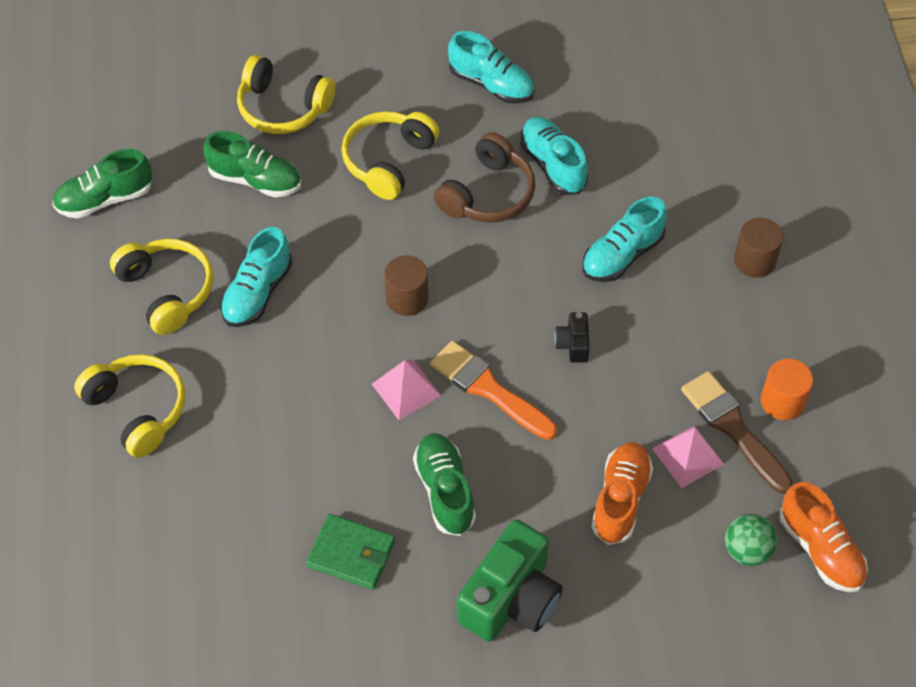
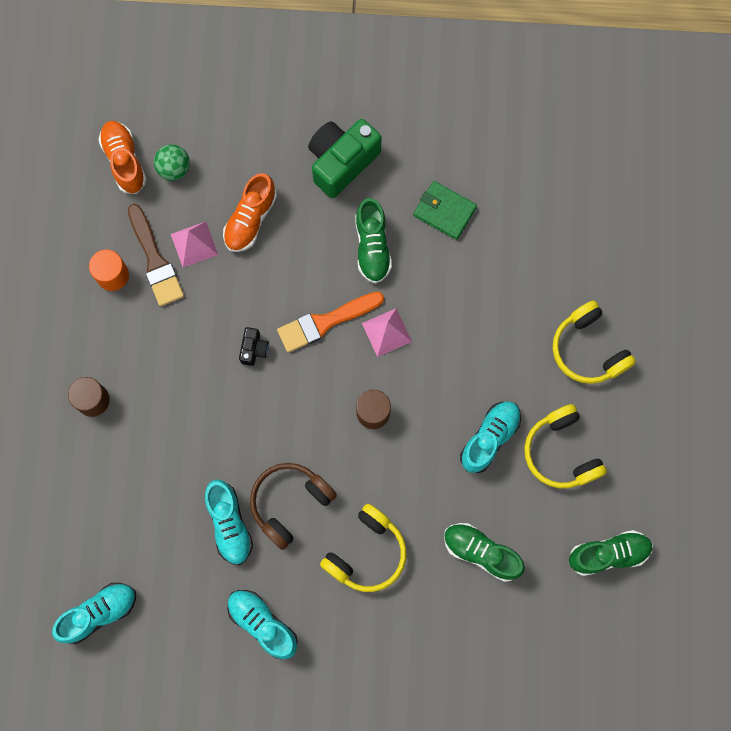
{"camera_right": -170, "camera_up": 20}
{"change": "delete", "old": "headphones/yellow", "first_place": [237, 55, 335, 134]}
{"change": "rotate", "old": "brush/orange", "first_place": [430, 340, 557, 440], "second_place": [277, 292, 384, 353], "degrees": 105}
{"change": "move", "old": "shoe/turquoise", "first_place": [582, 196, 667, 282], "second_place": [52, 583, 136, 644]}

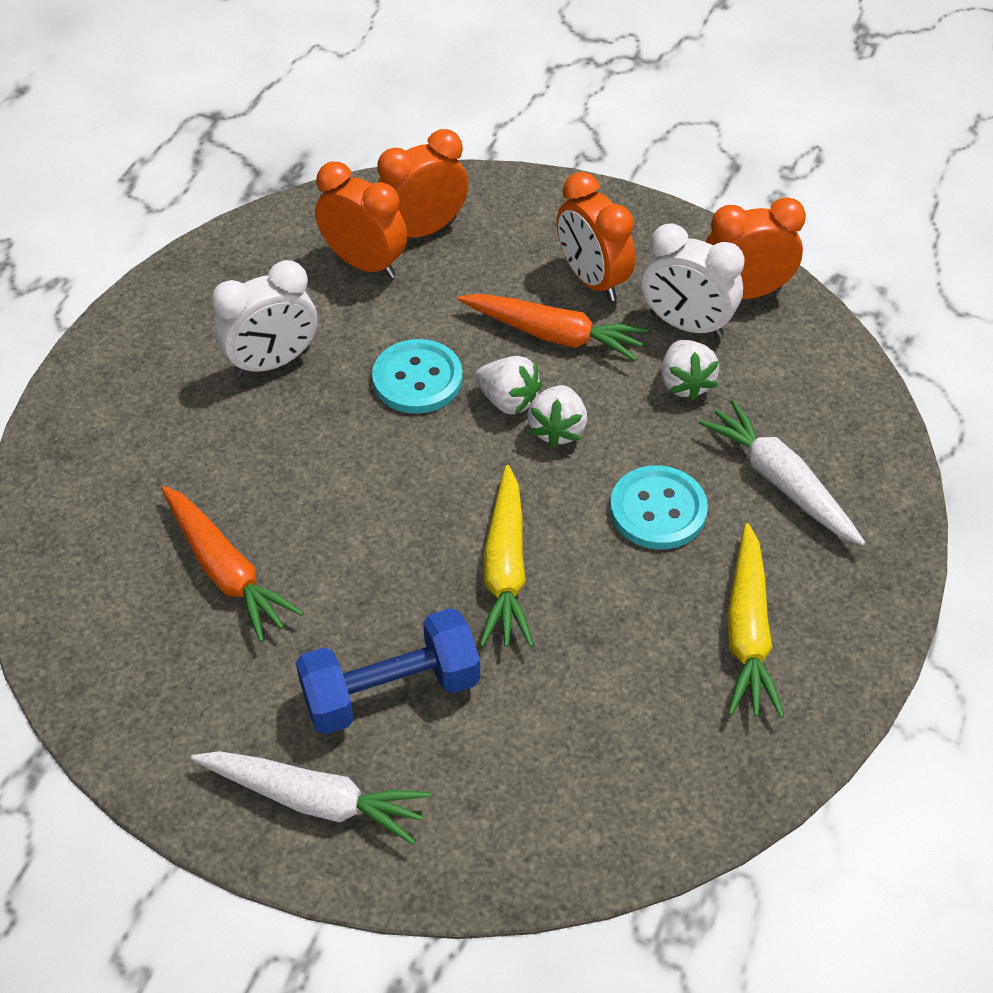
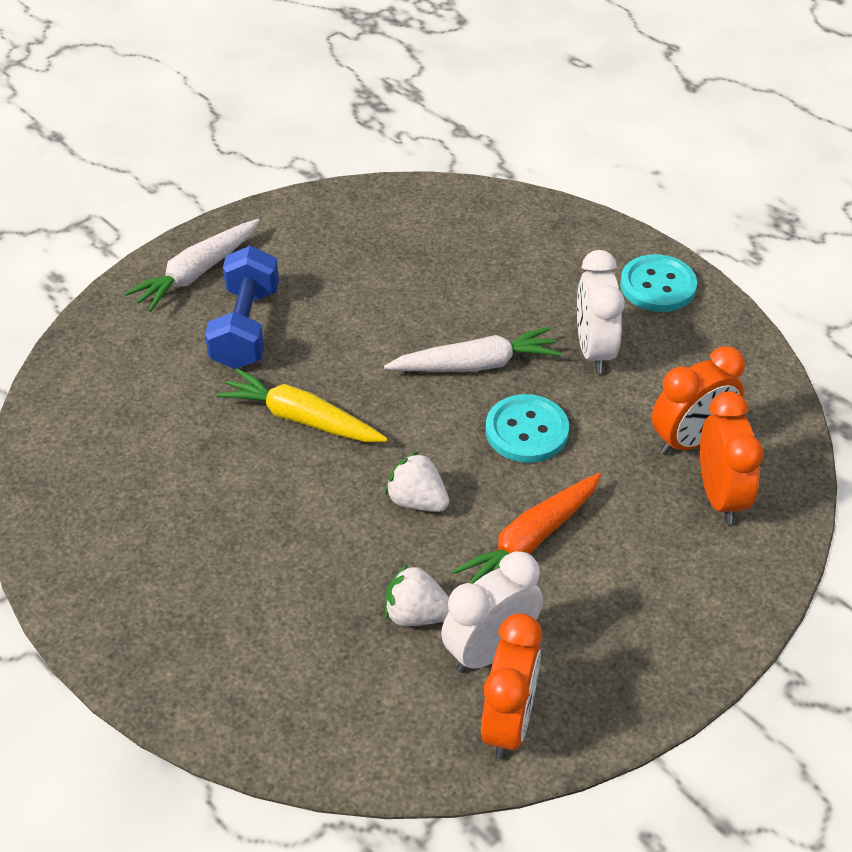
{"camera_right": 115, "camera_up": -5}
{"change": "delete", "old": "root vegetable/orange", "first_place": [162, 486, 304, 642]}
{"change": "delete", "old": "toy strawberry/snow-white", "first_place": [475, 356, 542, 415]}
{"change": "delete", "old": "clock/orange", "first_place": [557, 172, 635, 301]}
{"change": "move", "old": "shirt button/turquoise", "first_place": [610, 465, 708, 550], "second_place": [620, 254, 697, 312]}
{"change": "move", "old": "root vegetable/snow-white", "first_place": [699, 400, 865, 545], "second_place": [384, 327, 561, 371]}
{"change": "delete", "old": "root vegetable/yellow", "first_place": [727, 523, 784, 718]}

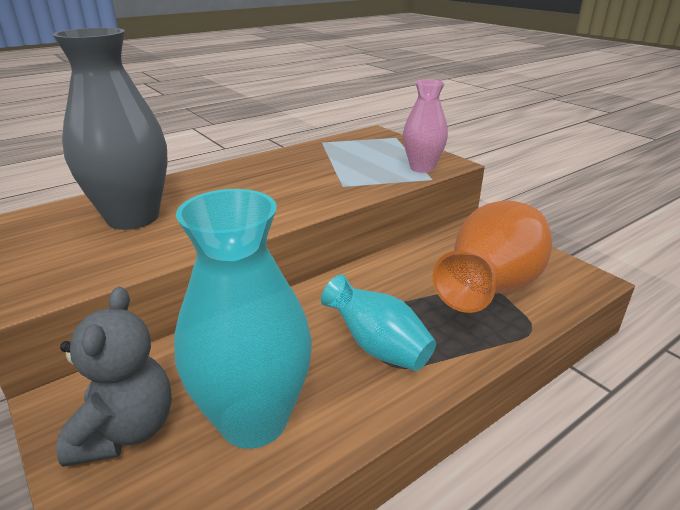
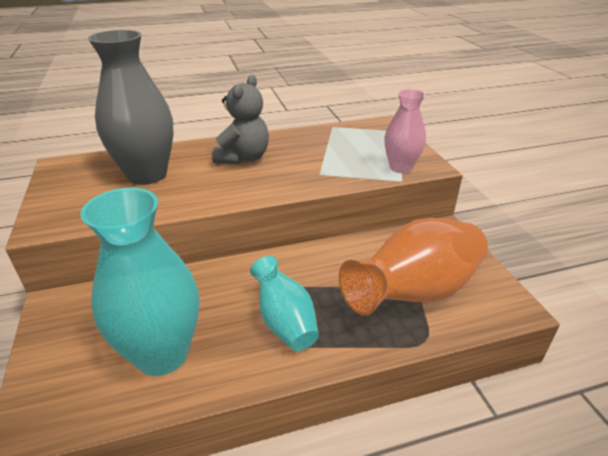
{"camera_right": 20, "camera_up": 5}
{"change": "move", "old": "teddy bear/grey", "first_place": [57, 287, 172, 467], "second_place": [212, 75, 269, 165]}

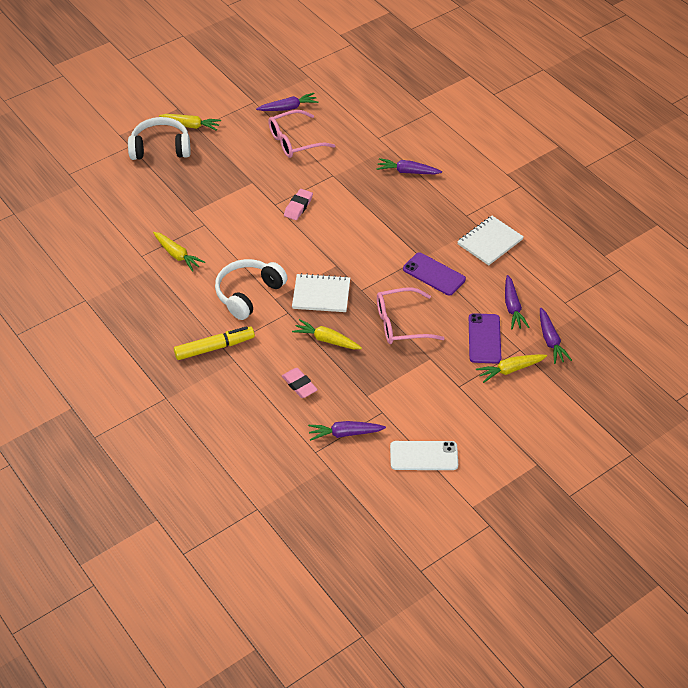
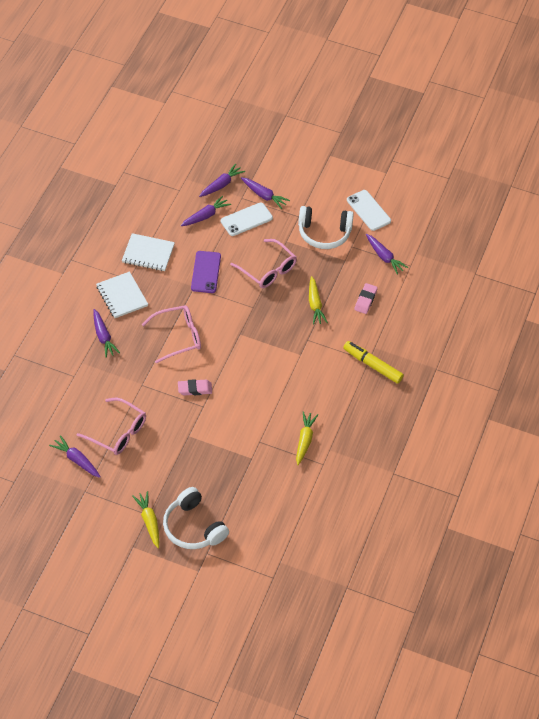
{"camera_right": -125, "camera_up": 5}
{"change": "move", "old": "headphones/snow-white", "first_place": [215, 259, 287, 320], "second_place": [298, 206, 354, 249]}
{"change": "move", "old": "notebook/snow-white", "first_place": [292, 273, 350, 312], "second_place": [96, 271, 148, 318]}
{"change": "recolor", "old": "mobile phone/violet", "new": "mobile phone/snow-white", "first_place": [469, 313, 501, 364], "second_place": [221, 202, 273, 236]}
{"change": "recolor", "old": "root vegetable/yellow", "new": "root vegetable/violet", "first_place": [476, 354, 547, 383], "second_place": [241, 177, 290, 209]}
{"change": "insert", "new": "spectacles/rosy", "second_place": [142, 305, 201, 363]}

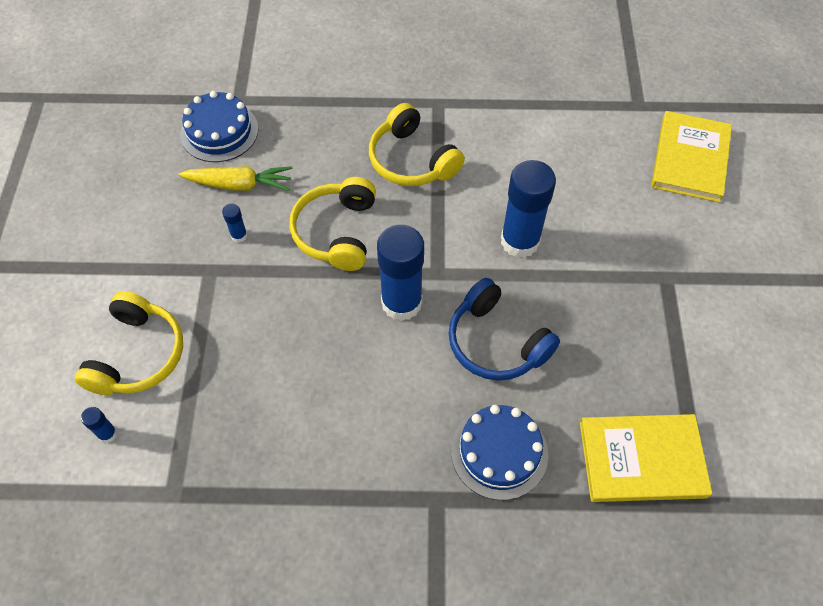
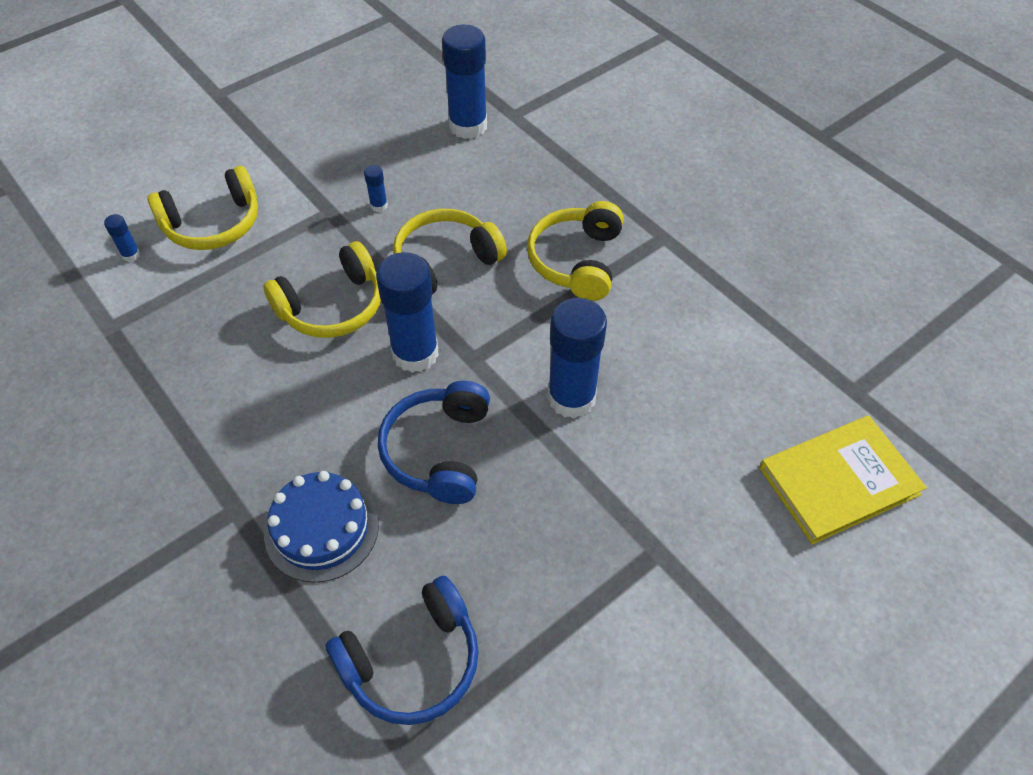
{"camera_right": 50, "camera_up": -5}
{"change": "delete", "old": "root vegetable/yellow", "first_place": [178, 166, 293, 191]}
{"change": "replace", "old": "gateau/royal blue", "new": "glue/royal blue", "first_place": [180, 91, 258, 162], "second_place": [442, 25, 487, 139]}
{"change": "replace", "old": "hardback/yellow", "new": "headphones/royal blue", "first_place": [580, 414, 712, 502], "second_place": [326, 576, 478, 725]}
{"change": "insert", "new": "headphones/yellow", "second_place": [263, 241, 381, 338]}

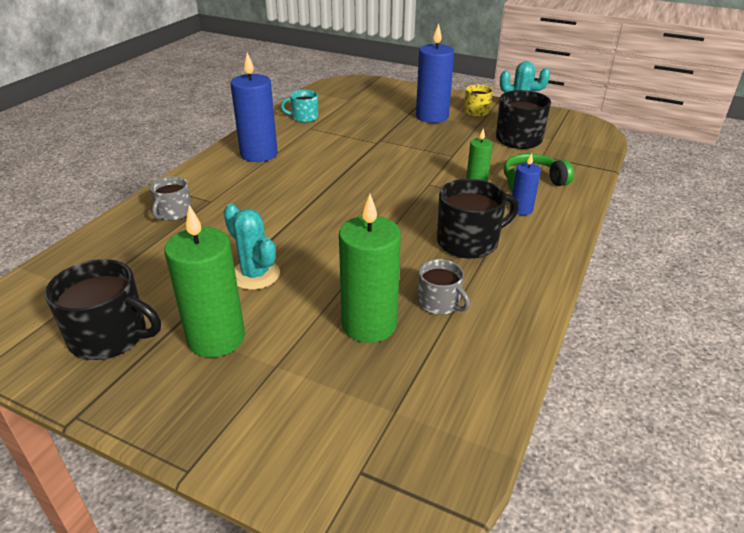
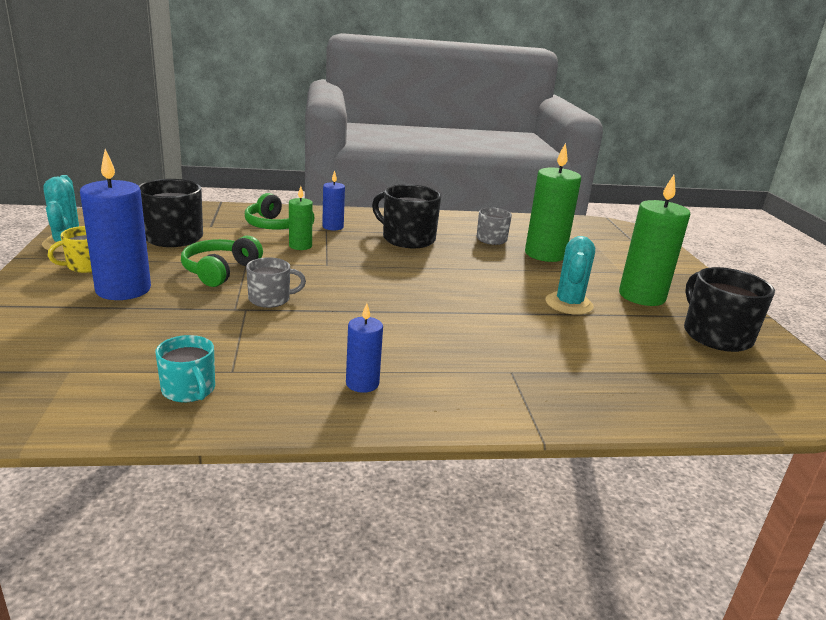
{"camera_right": -125, "camera_up": -10}
{"change": "move", "old": "mug/grey", "first_place": [150, 176, 192, 220], "second_place": [246, 257, 306, 308]}
{"change": "resize", "old": "candle/royal blue", "first_place": [230, 53, 278, 162], "second_place": [346, 303, 383, 393], "factor": 0.53}
{"change": "insert", "new": "headphones/leaf-green", "second_place": [181, 236, 263, 287]}

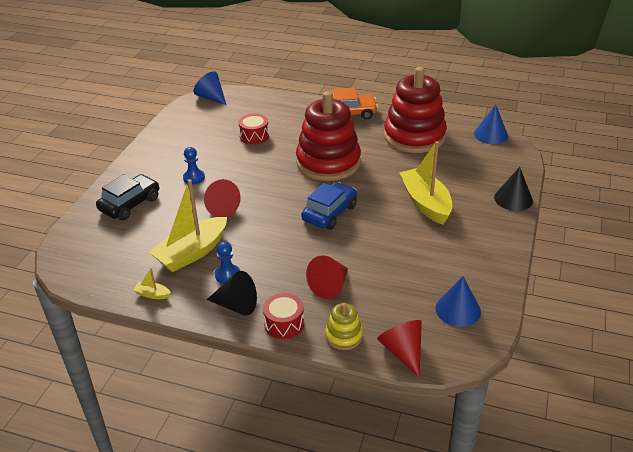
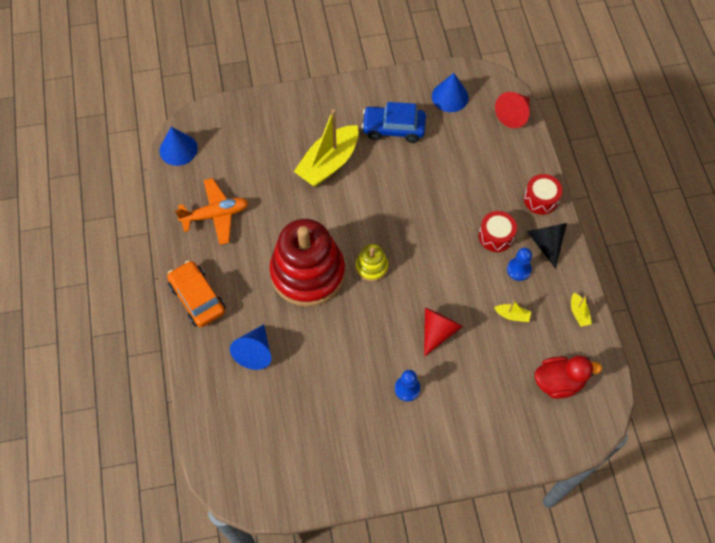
{"camera_right": -120, "camera_up": 25}
{"change": "delete", "old": "toy car/ebony", "first_place": [96, 174, 159, 220]}
{"change": "resize", "old": "toy boat/yellow", "first_place": [149, 179, 227, 272], "second_place": [494, 300, 531, 322], "factor": 0.41}
{"change": "move", "old": "cone/royal blue", "first_place": [193, 71, 226, 105], "second_place": [230, 324, 271, 370]}
{"change": "move", "old": "drum/red", "first_place": [238, 114, 269, 145], "second_place": [479, 211, 517, 252]}
{"change": "move", "old": "toy car/royal blue", "first_place": [301, 182, 357, 230], "second_place": [362, 102, 426, 143]}
{"change": "delete", "old": "cone/red", "first_place": [306, 256, 348, 299]}
{"change": "move", "old": "stacking rings/yellow", "first_place": [325, 303, 363, 350], "second_place": [356, 244, 388, 282]}
{"change": "replace", "old": "stacking rings/red", "new": "toy plane/orange", "first_place": [384, 67, 447, 153], "second_place": [175, 178, 249, 245]}
{"change": "delete", "old": "cone/ebony", "first_place": [494, 167, 533, 211]}
{"change": "insert", "new": "rubber duck/red", "second_place": [535, 356, 602, 399]}

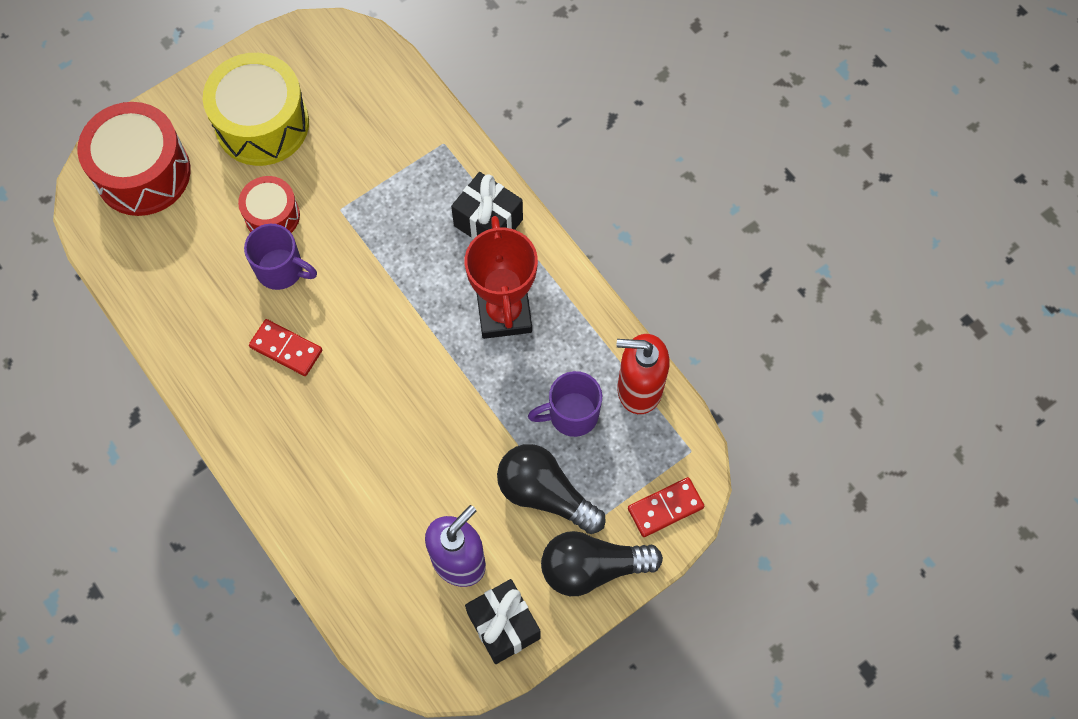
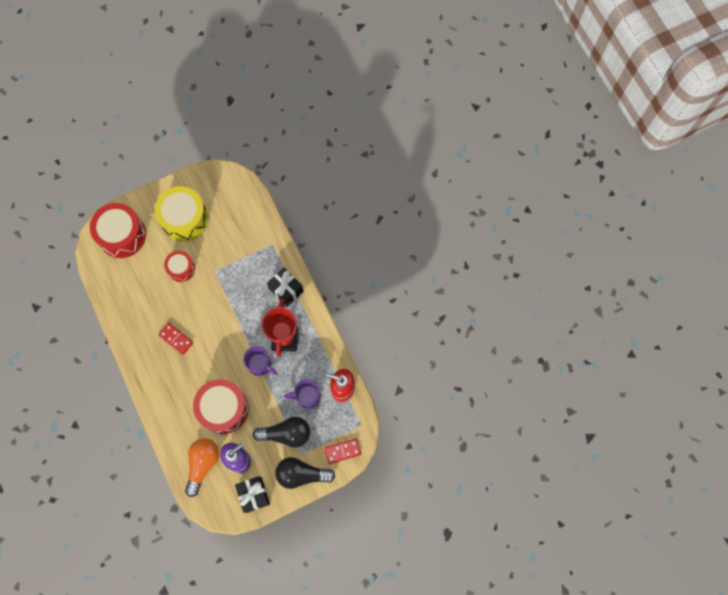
{"camera_right": 10, "camera_up": 5}
{"change": "move", "old": "mug/violet", "first_place": [244, 224, 317, 290], "second_place": [243, 346, 278, 376]}
{"change": "rotate", "old": "lightbulb/ebony", "first_place": [497, 444, 606, 534], "second_place": [252, 417, 310, 448], "degrees": 135}
{"change": "insert", "new": "lightbulb/orange", "second_place": [185, 438, 219, 497]}
{"change": "insert", "new": "drum/red", "second_place": [193, 379, 249, 434]}

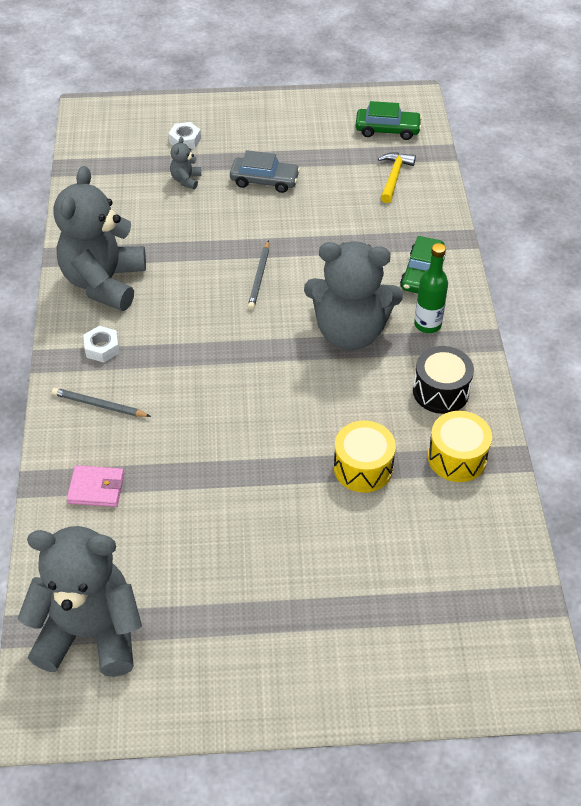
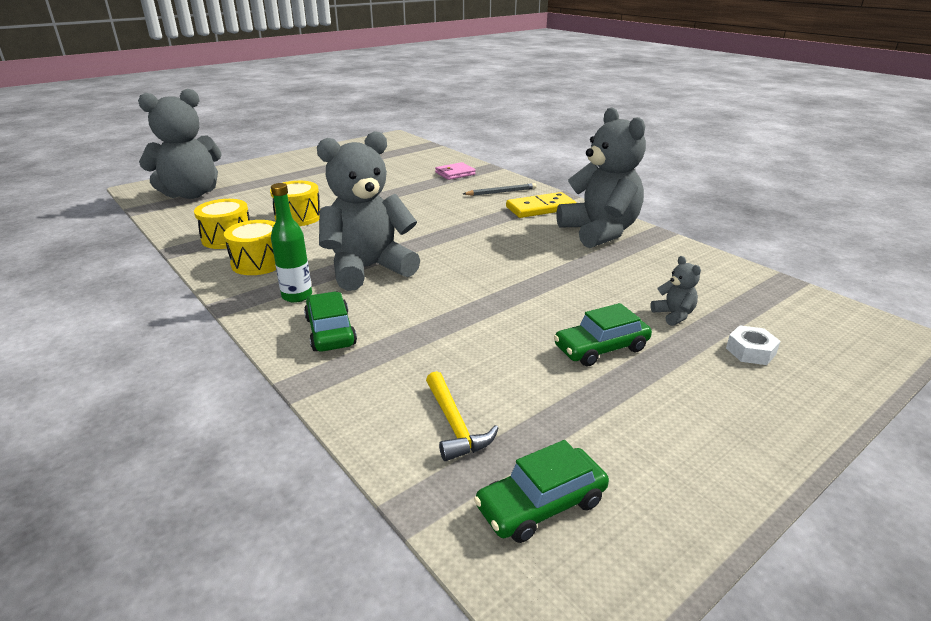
{"camera_right": 145, "camera_up": -20}
{"change": "move", "old": "teddy bear/grey", "first_place": [17, 526, 142, 677], "second_place": [138, 89, 222, 199]}
{"change": "replace", "old": "hex nut/snow-white", "new": "domino/yellow", "first_place": [83, 326, 119, 363], "second_place": [506, 192, 577, 218]}
{"change": "recolor", "old": "toy car/grey", "new": "toy car/leaf-green", "first_place": [230, 150, 300, 193], "second_place": [554, 303, 652, 367]}
{"change": "delete", "old": "lead pencil/grey", "first_place": [248, 240, 269, 310]}
{"change": "recolor", "old": "drum/ebony", "new": "drum/yellow", "first_place": [413, 346, 474, 414], "second_place": [224, 220, 276, 275]}

